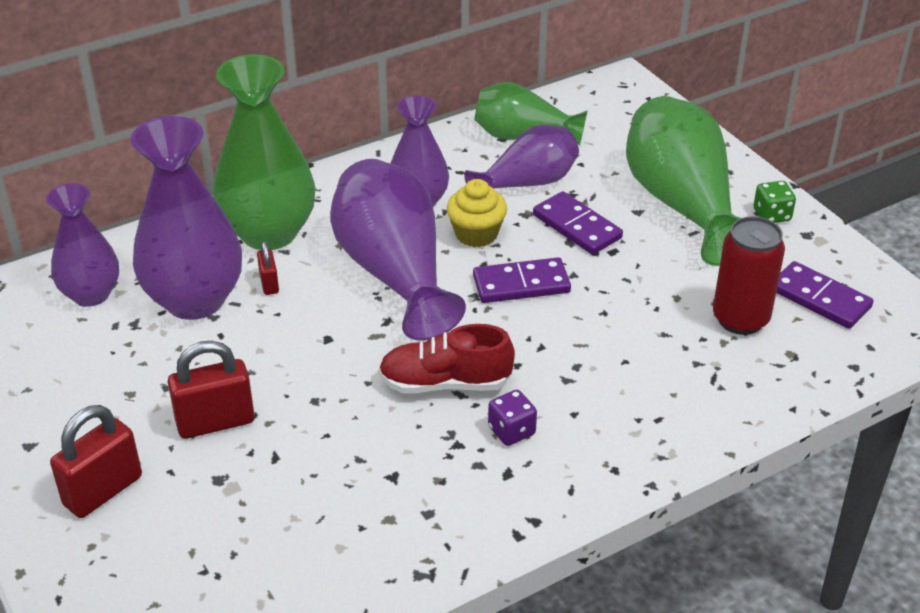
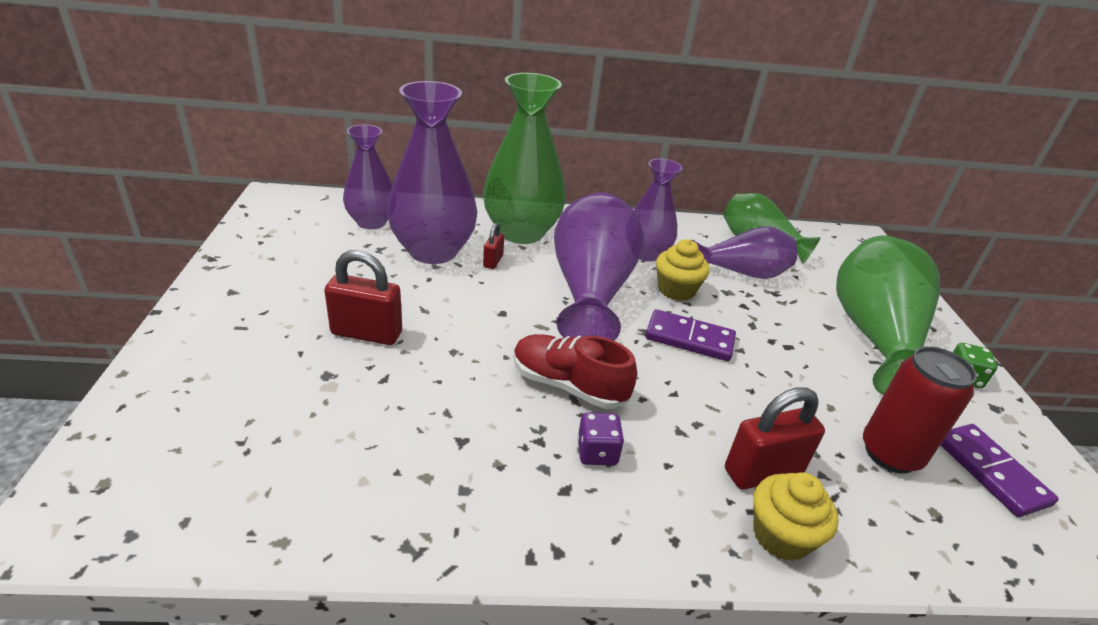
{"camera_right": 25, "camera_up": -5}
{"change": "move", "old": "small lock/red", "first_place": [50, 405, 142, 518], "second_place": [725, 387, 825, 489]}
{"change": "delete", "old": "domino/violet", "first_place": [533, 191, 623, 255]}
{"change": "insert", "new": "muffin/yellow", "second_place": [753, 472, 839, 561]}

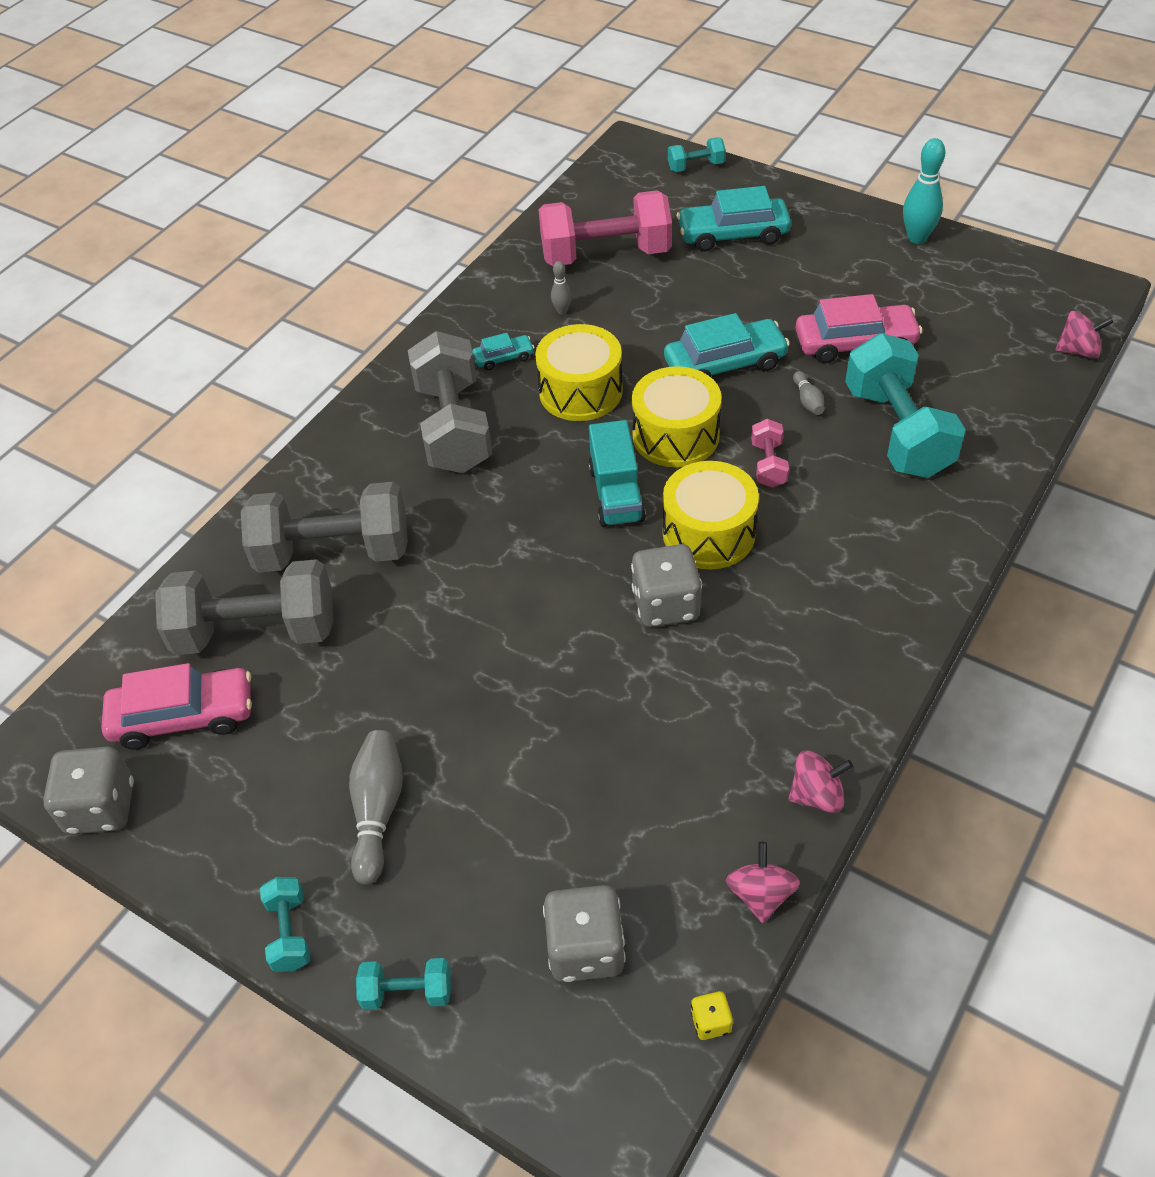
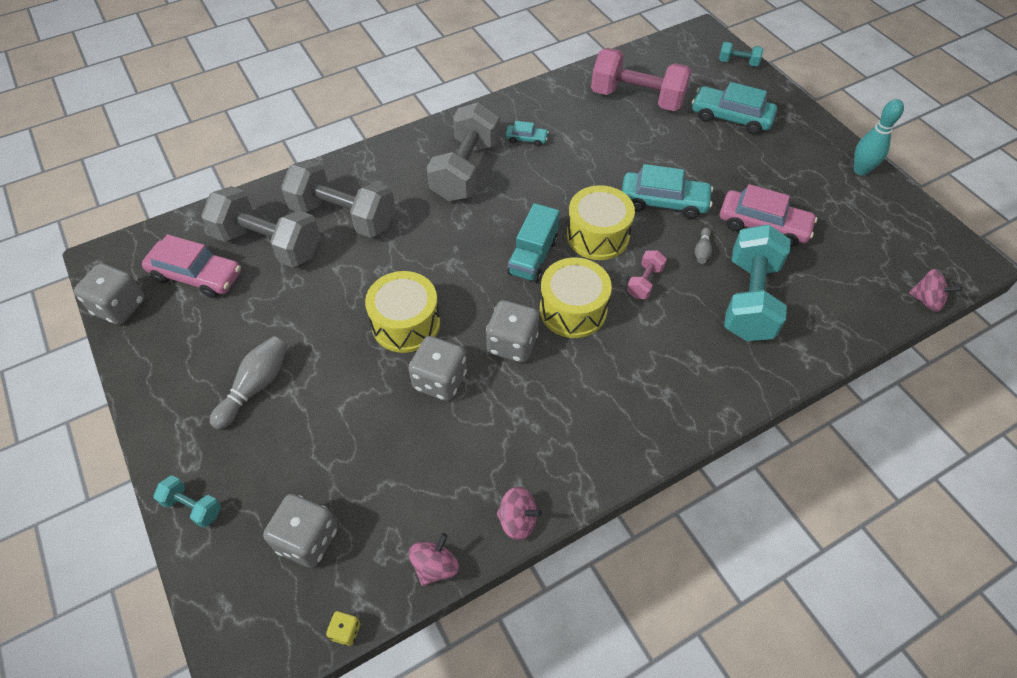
{"camera_right": 25, "camera_up": 5}
{"change": "delete", "old": "free weight/turquoise", "first_place": [260, 877, 310, 972]}
{"change": "move", "old": "drum/yellow", "first_place": [535, 324, 623, 421], "second_place": [365, 271, 440, 353]}
{"change": "delete", "old": "tenpin/grey", "first_place": [551, 261, 572, 314]}
{"change": "insert", "new": "game die/grey", "second_place": [408, 336, 467, 401]}

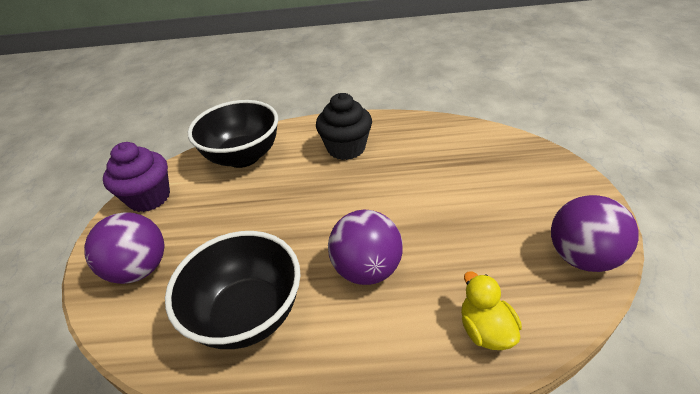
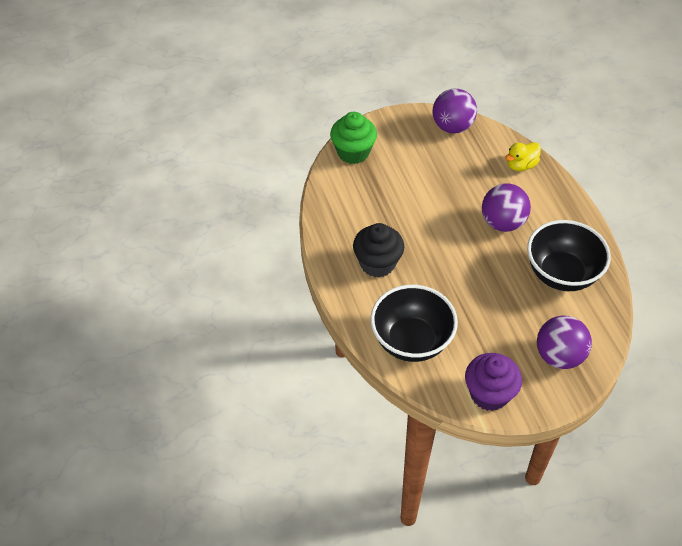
{"camera_right": -110, "camera_up": 10}
{"change": "insert", "new": "muffin/leaf-green", "second_place": [330, 112, 377, 164]}

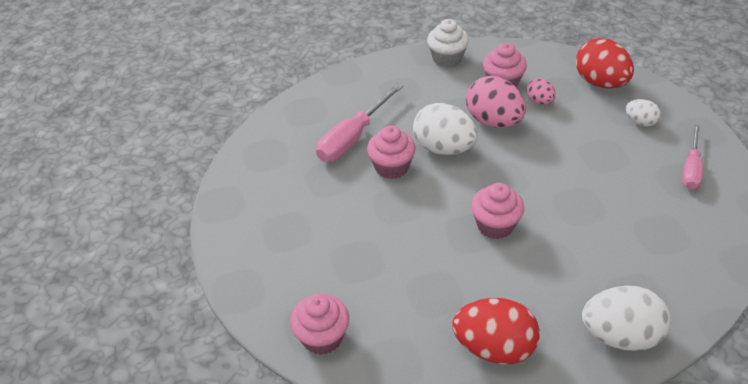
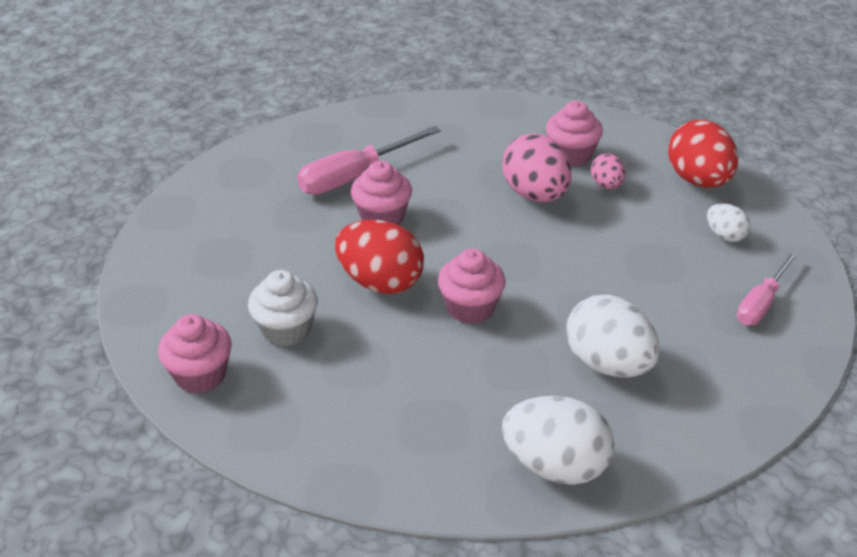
{"camera_right": 15, "camera_up": -5}
{"change": "move", "old": "toy egg/snow-white", "first_place": [413, 103, 478, 155], "second_place": [566, 294, 660, 377]}
{"change": "move", "old": "muffin/snow-white", "first_place": [427, 19, 469, 67], "second_place": [248, 270, 318, 346]}
{"change": "move", "old": "toy egg/red", "first_place": [452, 298, 540, 364], "second_place": [335, 220, 424, 294]}

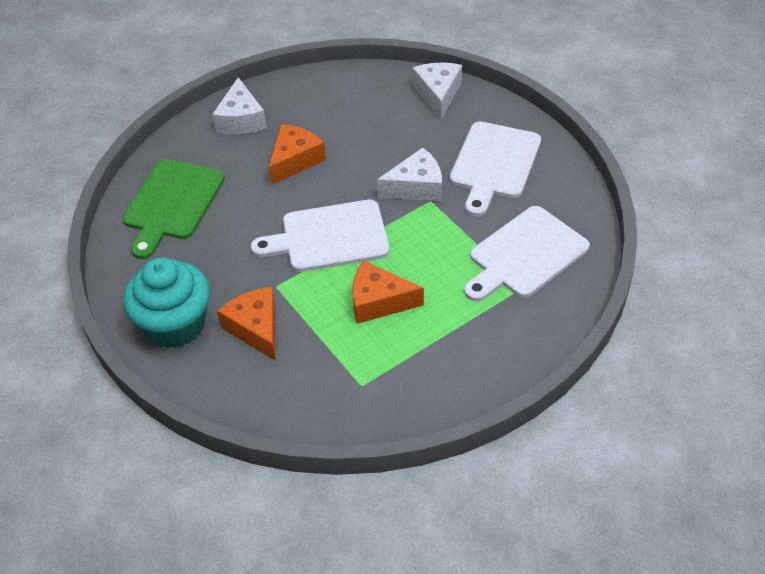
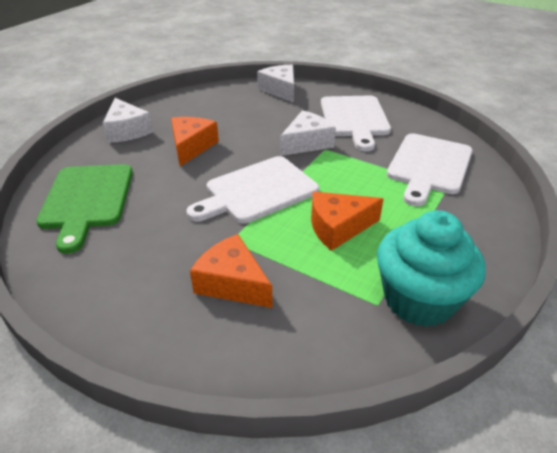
{"camera_right": -25, "camera_up": -10}
{"change": "move", "old": "muffin/turquoise", "first_place": [123, 257, 210, 348], "second_place": [377, 210, 485, 327]}

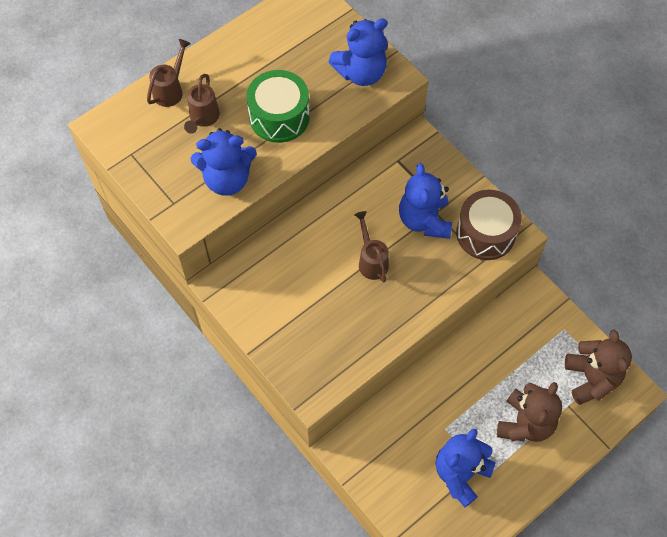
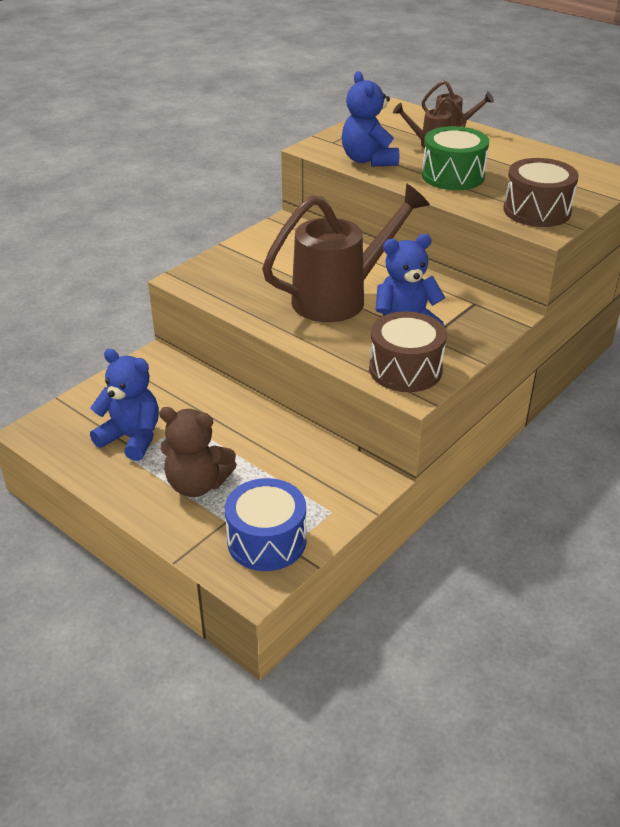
{"camera_right": 80, "camera_up": -25}
{"change": "replace", "old": "teddy bear/royal blue", "new": "drum/dark brown", "first_place": [328, 18, 388, 86], "second_place": [504, 158, 579, 227]}
{"change": "resize", "old": "sprinkling can/dark brown", "first_place": [354, 211, 389, 282], "second_place": [262, 184, 430, 322], "factor": 2.2}
{"change": "replace", "old": "teddy bear/dark brown", "new": "drum/royal blue", "first_place": [565, 330, 632, 405], "second_place": [225, 478, 306, 571]}

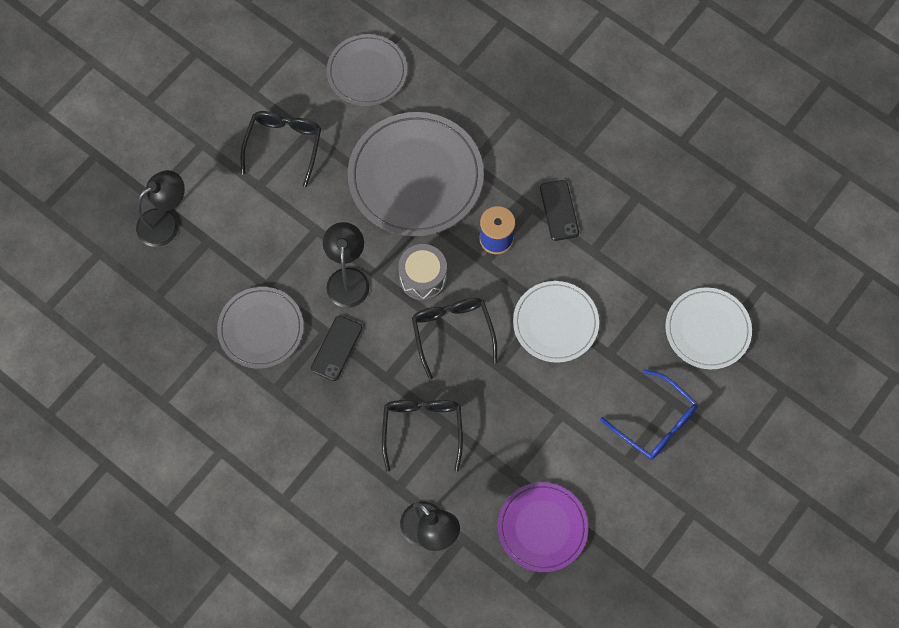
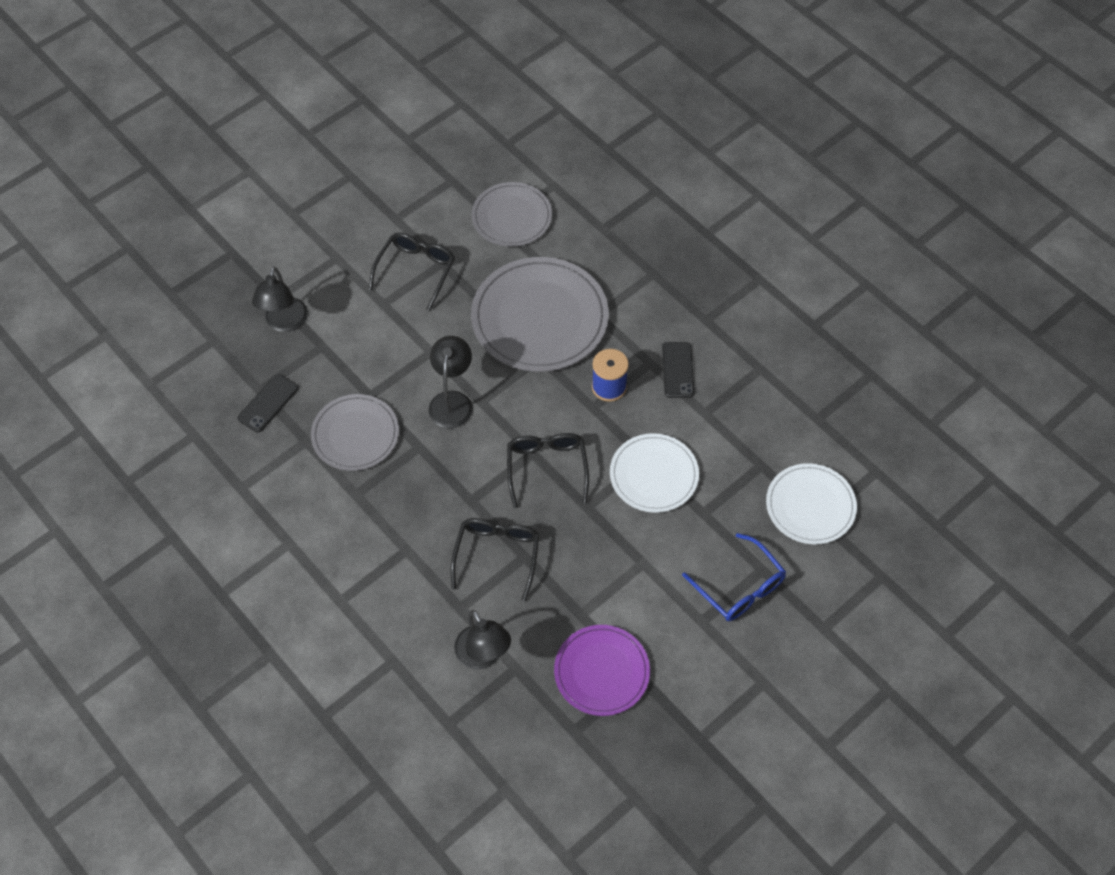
{"camera_right": 10, "camera_up": -10}
{"change": "rotate", "old": "desk lamp/ebony", "first_place": [136, 170, 185, 247], "second_place": [252, 267, 308, 332], "degrees": 120}
{"change": "move", "old": "mobile phone/ebony", "first_place": [311, 316, 362, 381], "second_place": [238, 374, 298, 432]}
{"change": "delete", "old": "drum/grey", "first_place": [398, 244, 447, 300]}

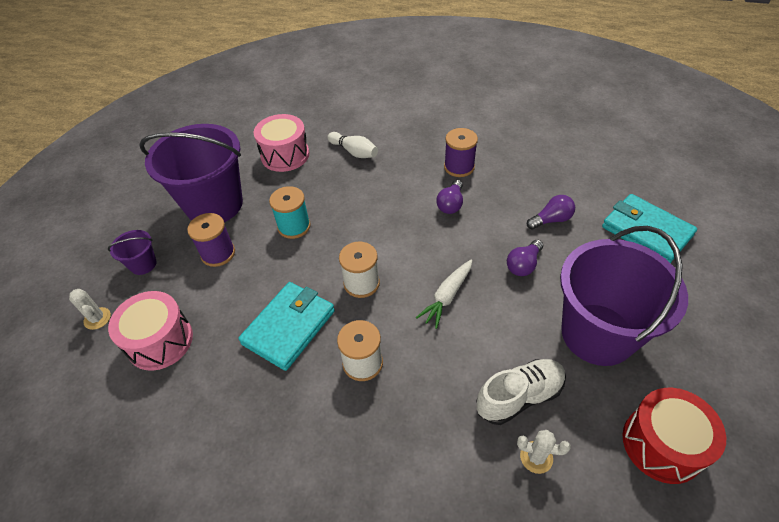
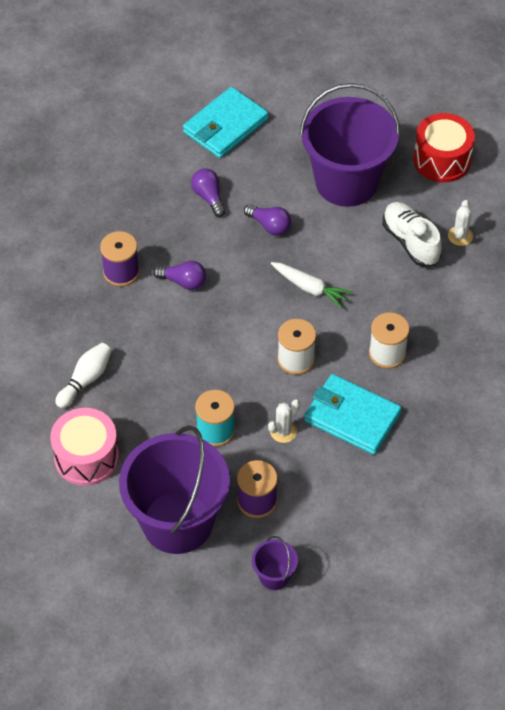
{"camera_right": -95, "camera_up": 5}
{"change": "move", "old": "prickly plant/snow-white", "first_place": [69, 289, 111, 330], "second_place": [268, 399, 300, 443]}
{"change": "delete", "old": "drum/rosy", "first_place": [108, 291, 193, 371]}

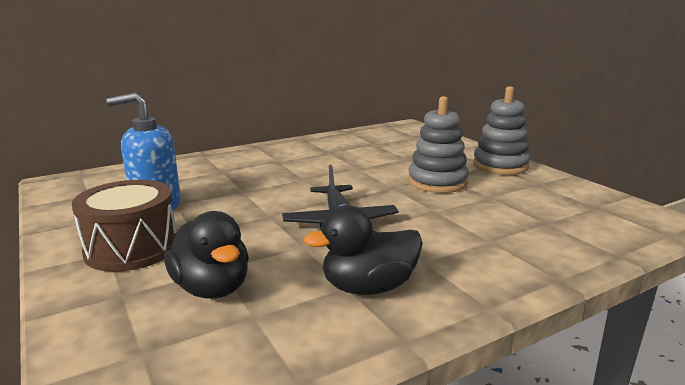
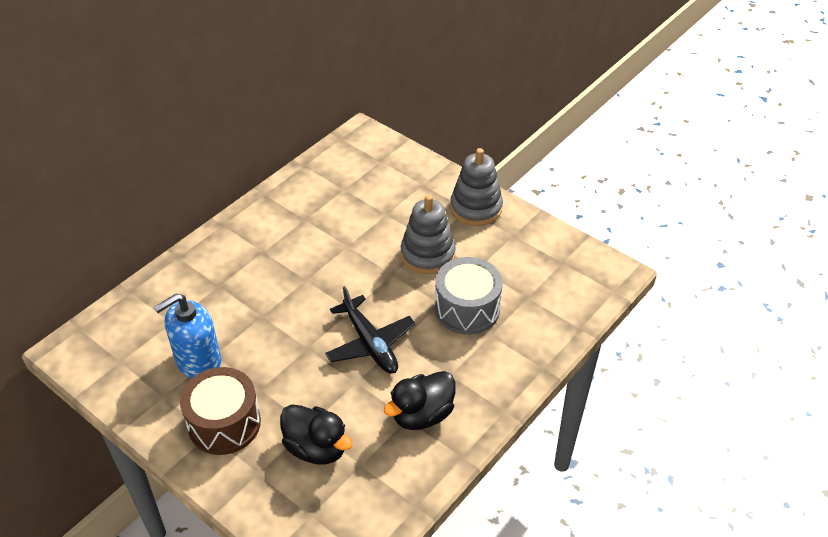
{"camera_right": -20, "camera_up": 25}
{"change": "insert", "new": "drum/grey", "second_place": [435, 257, 503, 335]}

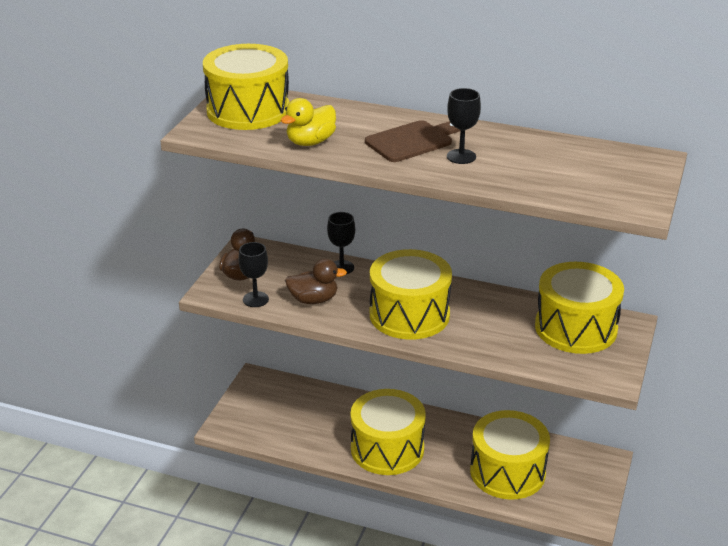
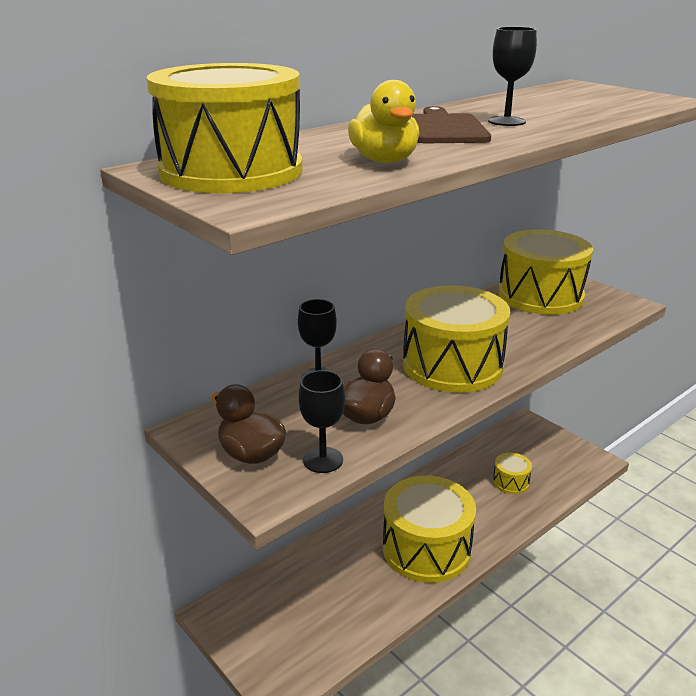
{"camera_right": -60, "camera_up": -5}
{"change": "resize", "old": "drum/yellow", "first_place": [470, 410, 550, 500], "second_place": [493, 453, 532, 494], "factor": 0.46}

